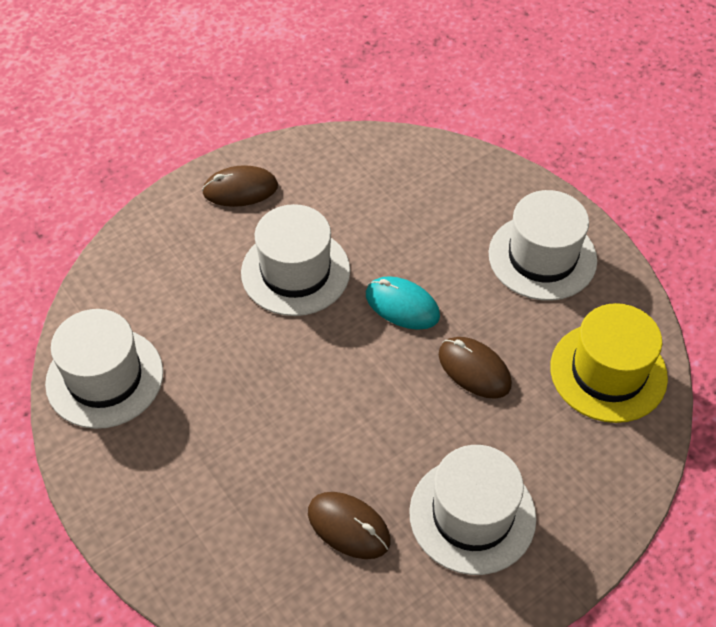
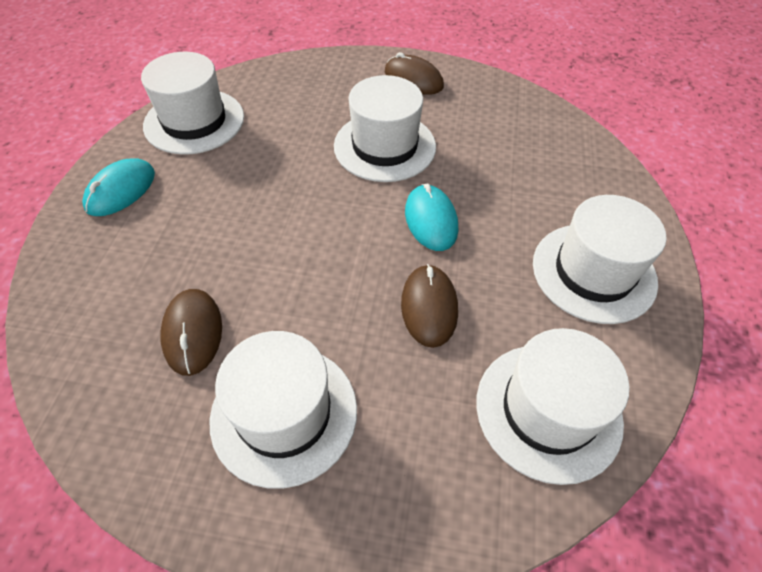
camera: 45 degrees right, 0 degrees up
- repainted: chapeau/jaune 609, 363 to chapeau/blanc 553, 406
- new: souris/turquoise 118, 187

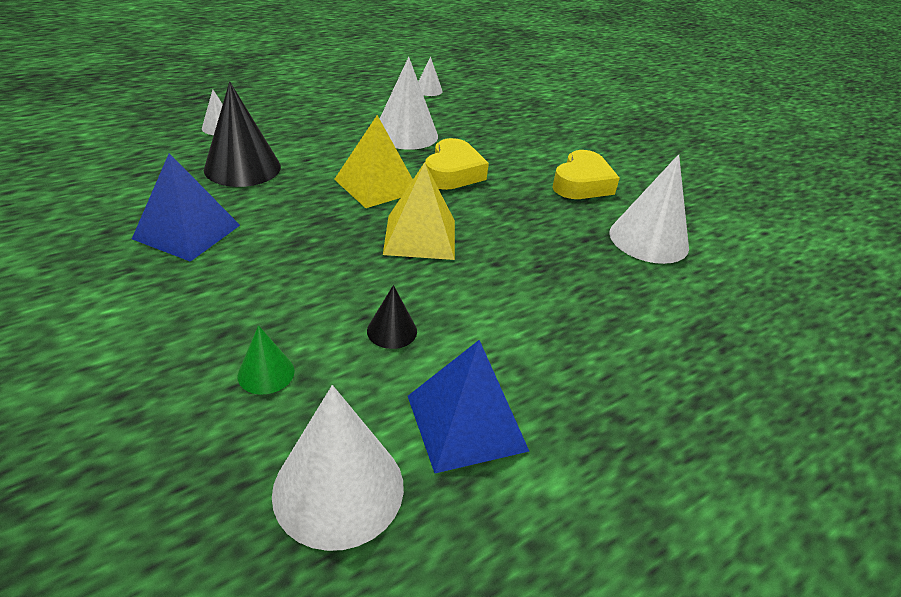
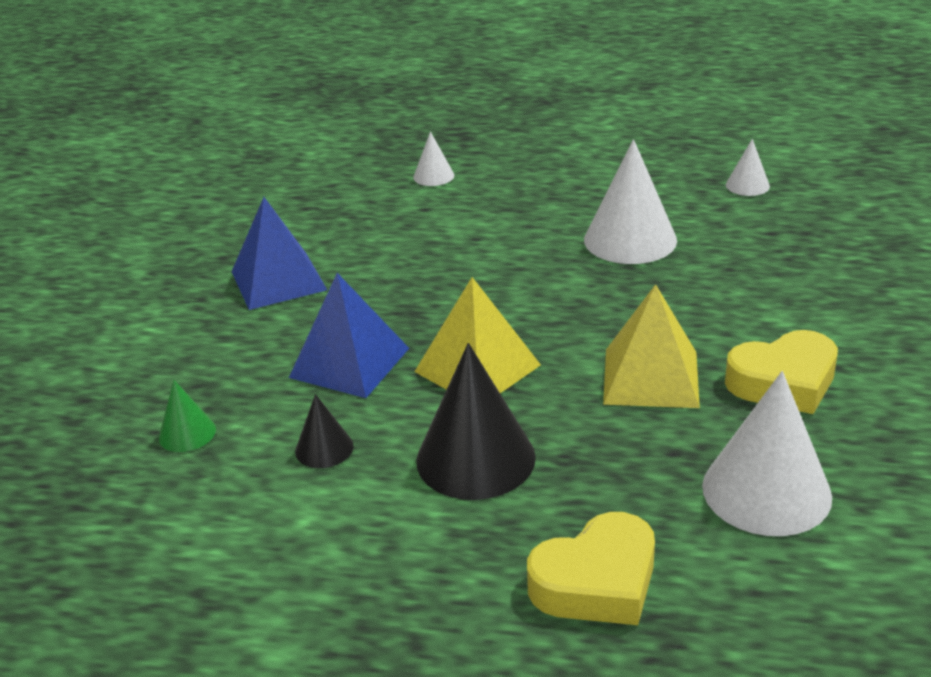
camera: 50 degrees right, 5 degrees down
- shifted: cône/noir 242, 134 to 476, 421
- gone: cône/blanc 338, 468
- shifted: pyramide/jaune 373, 161 to 651, 346
- shifted: pyramide/bleu 468, 406 to 349, 335
- shifted: cœur/jaune 457, 164 to 591, 568

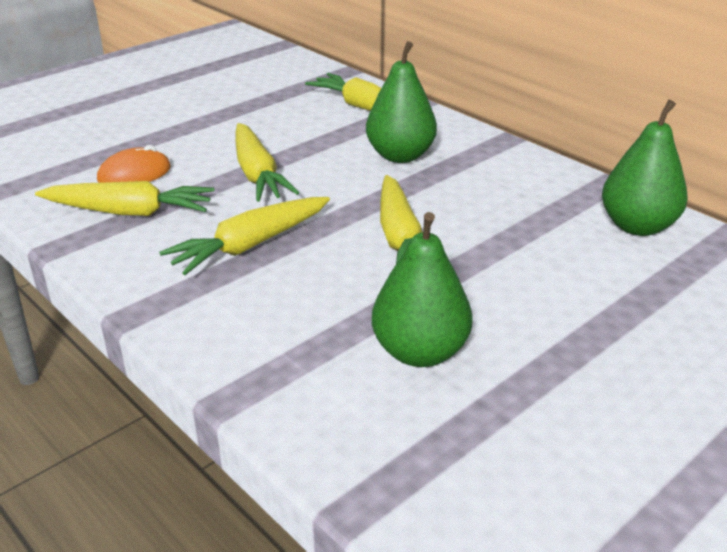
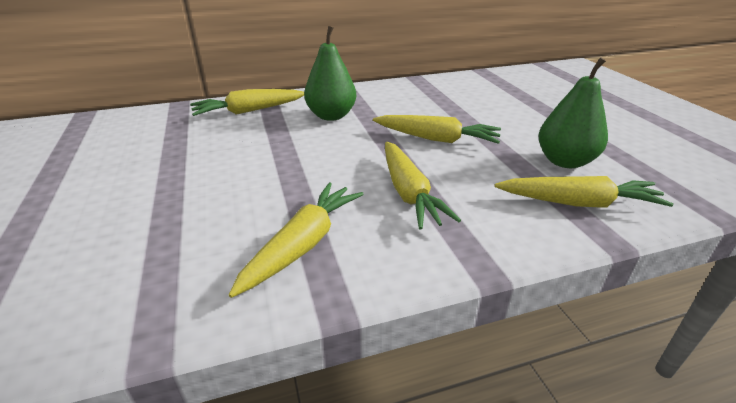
camera: 65 degrees left, 0 degrees up
- gone: souris/orange 134, 164
- shifted: carotte/jaune 267, 162 to 584, 192
- gone: poire/vert 645, 168

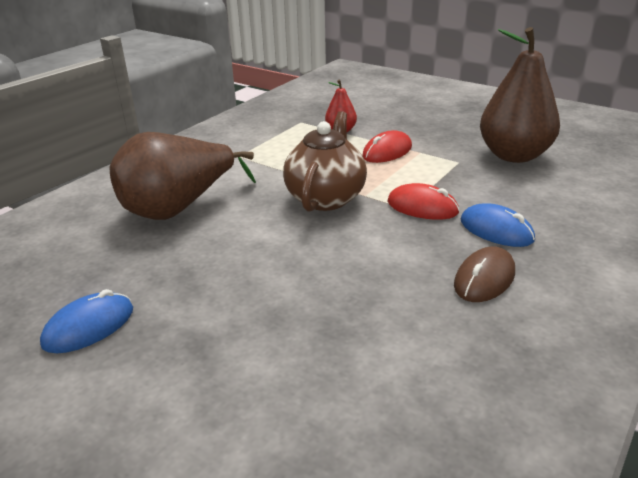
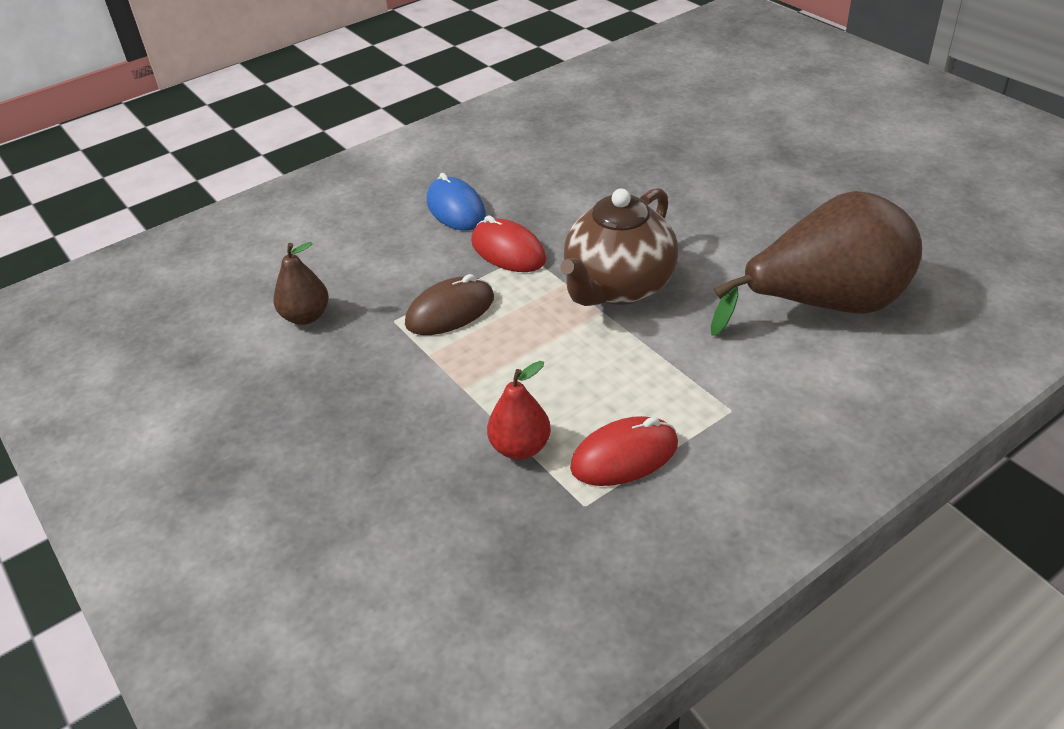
camera: 160 degrees left, 10 degrees up
- gone: souris/bleu 86, 321
- shifted: souris/rouge 387, 146 to 624, 451
- shifted: souris/marron 484, 274 to 449, 304
- scaled: poire/marron 520, 95 = 301, 283 x0.47

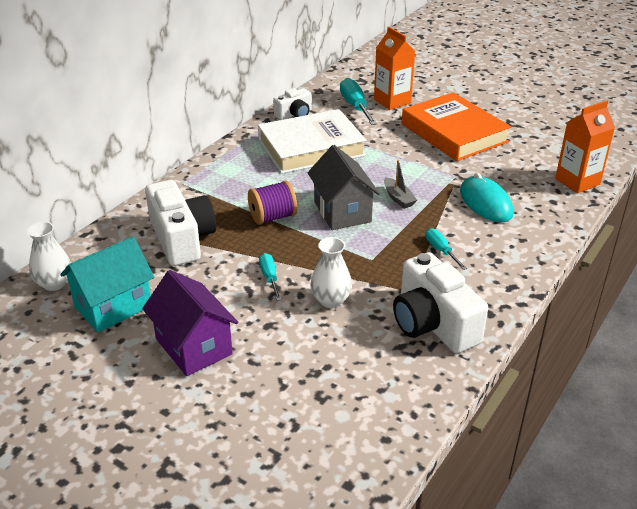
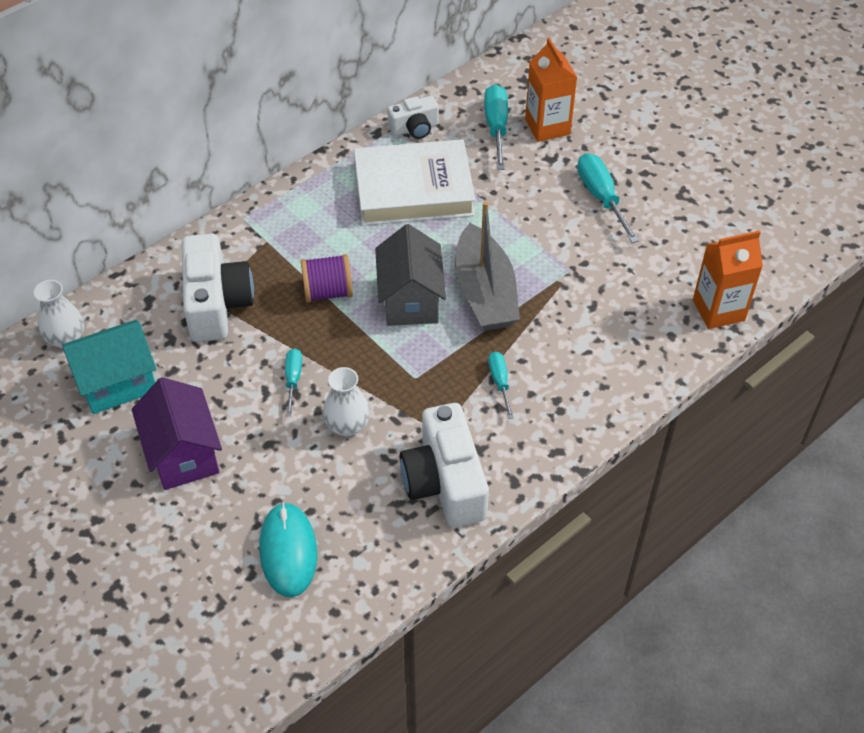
camera: 15 degrees right, 15 degrees up
- scaled: bateau/gris 400, 184 = 487, 266 x2.19
- swapped: livre/orange 456, 126 to tournevis/turquoise 608, 198
- shifted: souris/turquoise 486, 197 to 288, 549

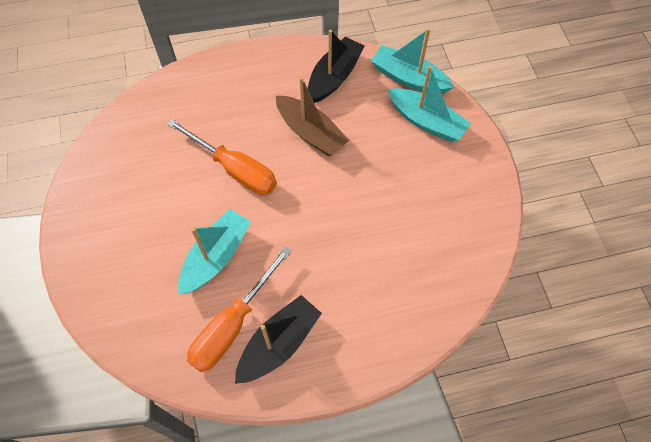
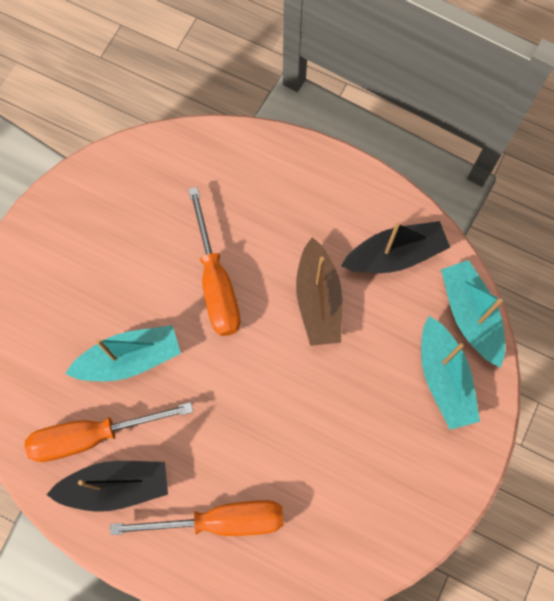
camera: 40 degrees right, 10 degrees up
- new: tournevis/orange 197, 518

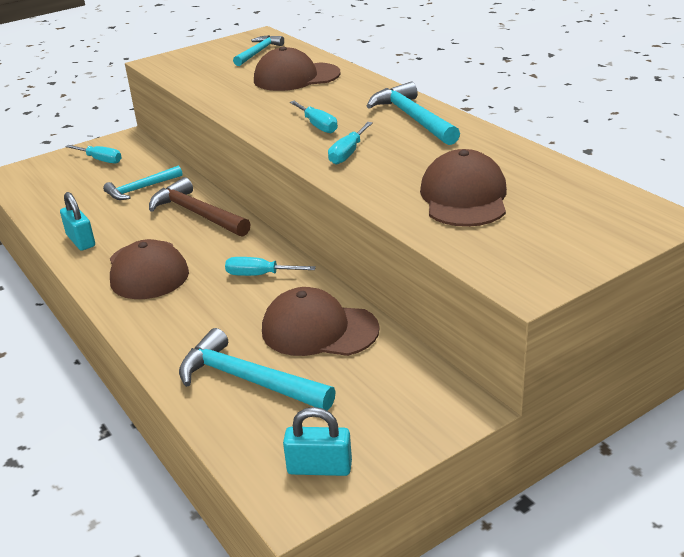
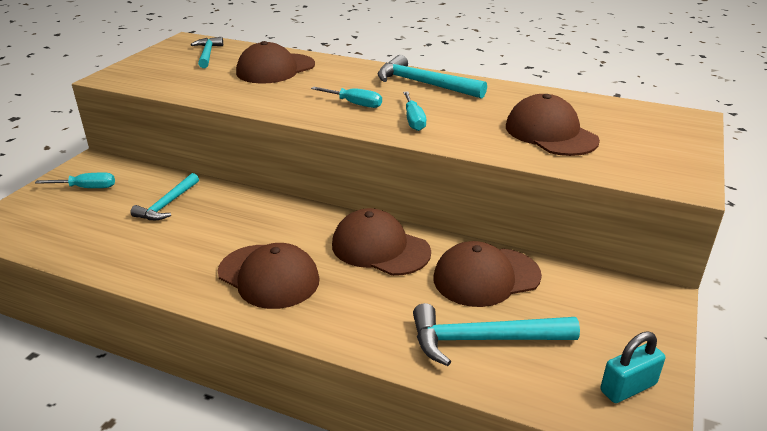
camera: 35 degrees left, 0 degrees up
- gone: cadenas/turquoise 77, 221
- gone: marteau/marron 200, 207
- swapped: tournevis/turquoise 270, 266 to casquette/marron 381, 242

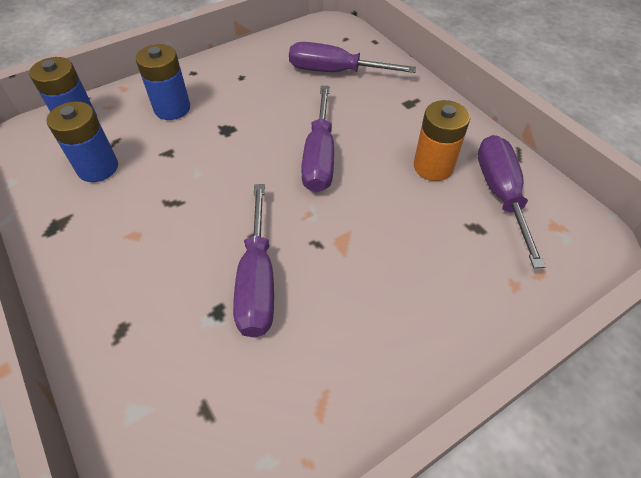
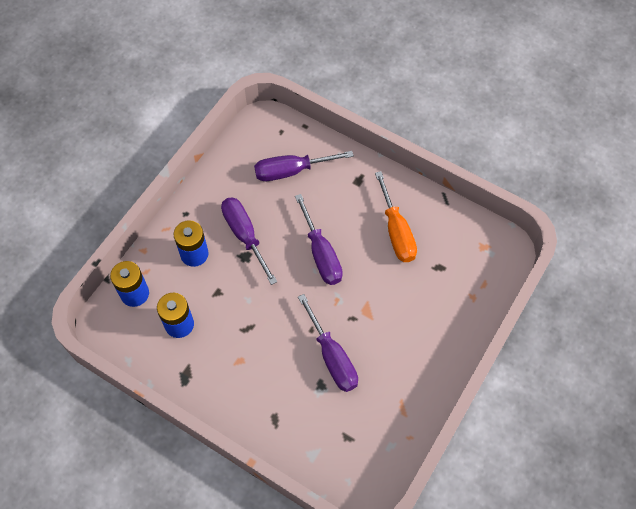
camera: 25 degrees left, 10 degrees up
- swapped: pile/orange 442, 140 to tournevis/orange 396, 216
- shifted: tournevis/violet 512, 201 to 249, 241

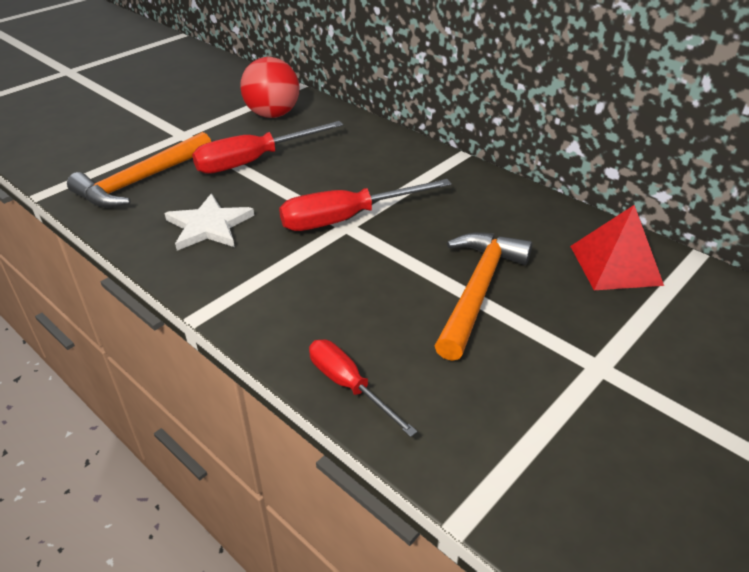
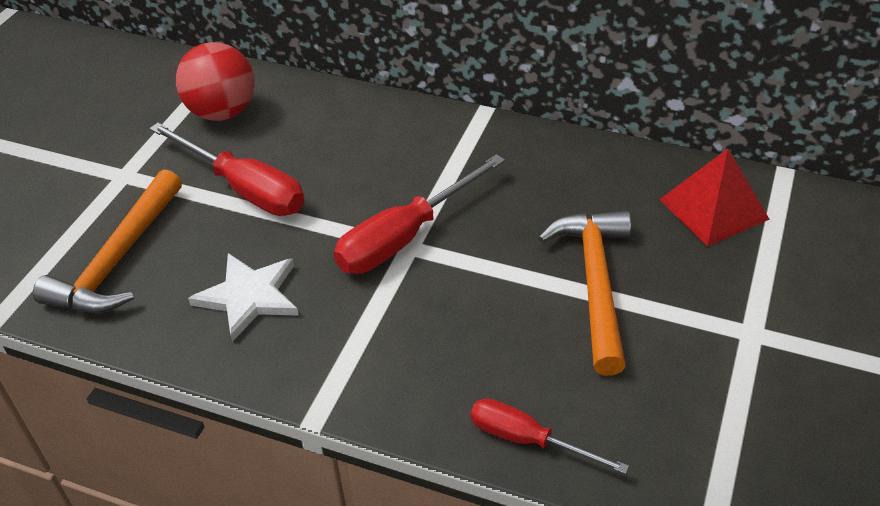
camera: 20 degrees left, 5 degrees up
- rotated: tournevis/rouge 267, 147 = 227, 169 90 degrees counterclockwise

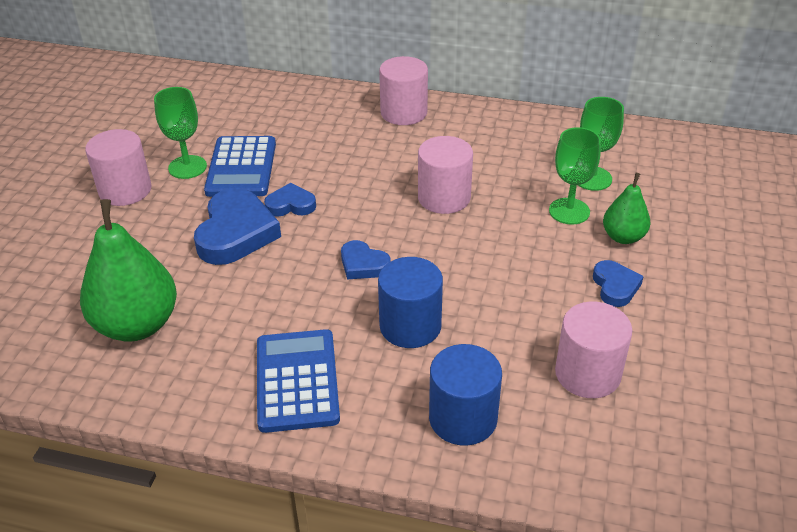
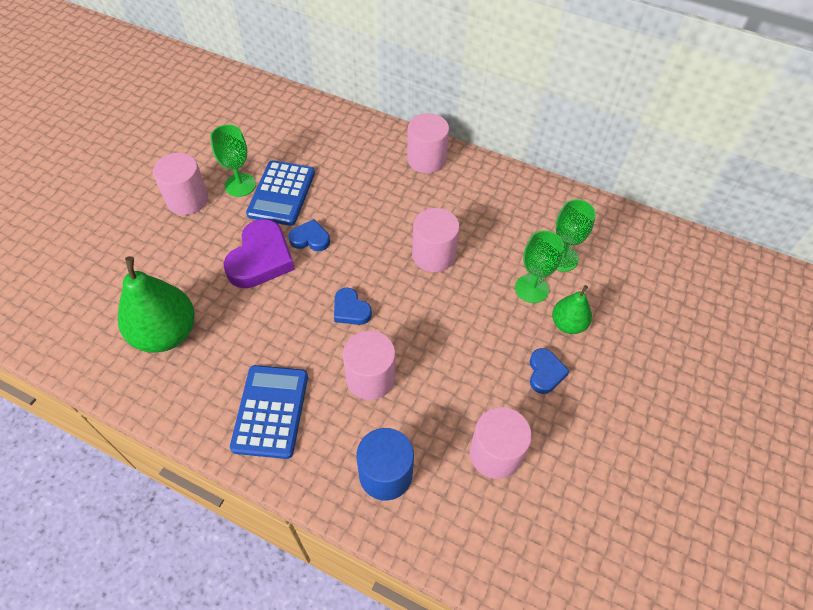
camera: 10 degrees right, 15 degrees up
- repainted: cœur/bleu 237, 226 to cœur/violet 259, 253
- repainted: cylindre/bleu 410, 302 to cylindre/rose 369, 365

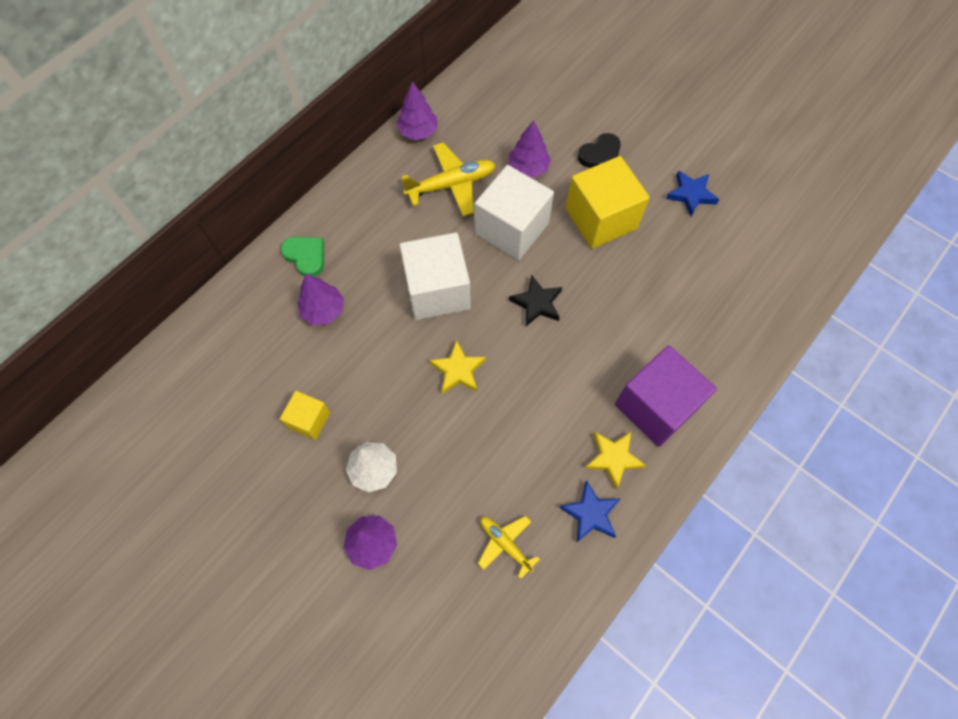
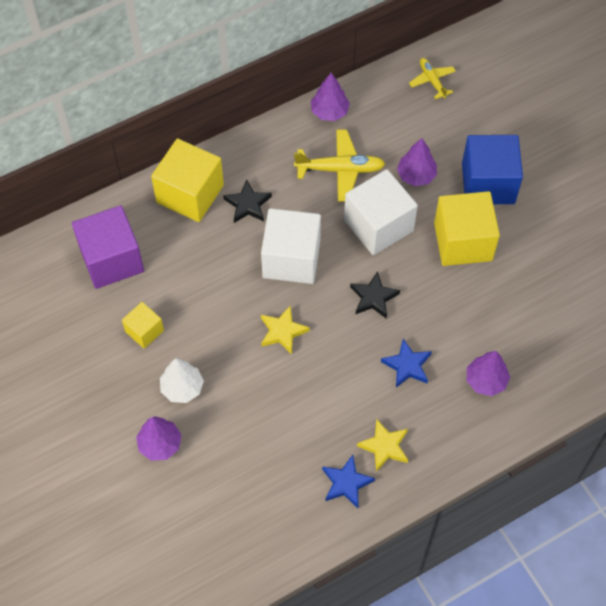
camera: 20 degrees right, 5 degrees down
- swapped: cœur/vert 302, 256 to cube/jaune 187, 180
- shifted: arbre/violet 320, 299 to 488, 373
- shifted: avion/jaune 509, 547 to 432, 78
- swapped: cœur/noir 599, 150 to cube/bleu 492, 169
- shifted: cube/violet 666, 396 to 108, 247
- shifted: étoile/bleu 692, 193 to 406, 363
- new: étoile/noir 247, 201

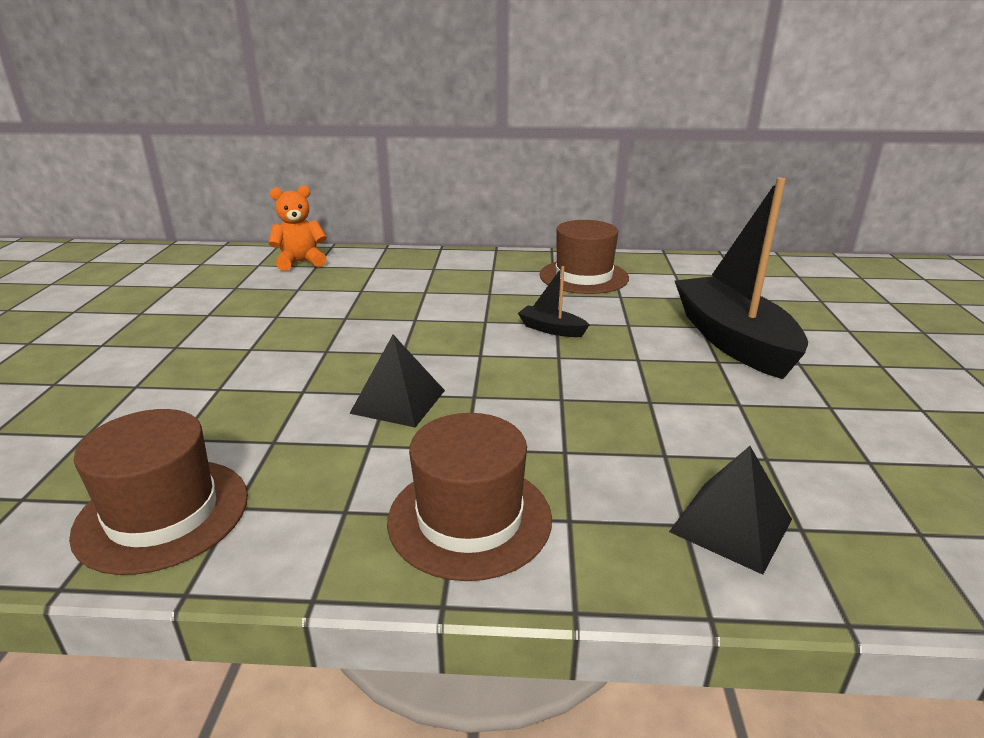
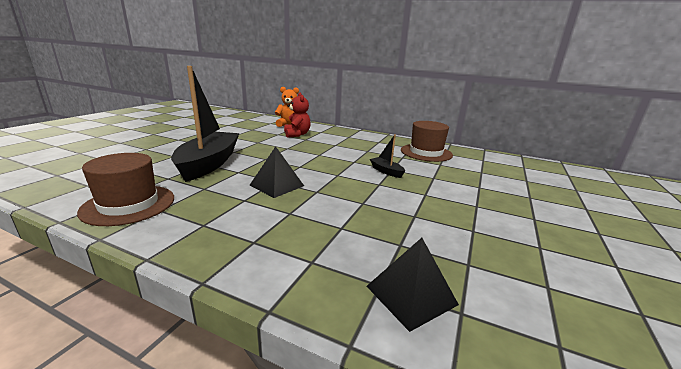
camera: 20 degrees right, 5 degrees down
- gone: chapeau/marron 469, 497
- shifted: bateau/noir 741, 278 to 205, 124
- new: ours en peluche/rouge 297, 115

